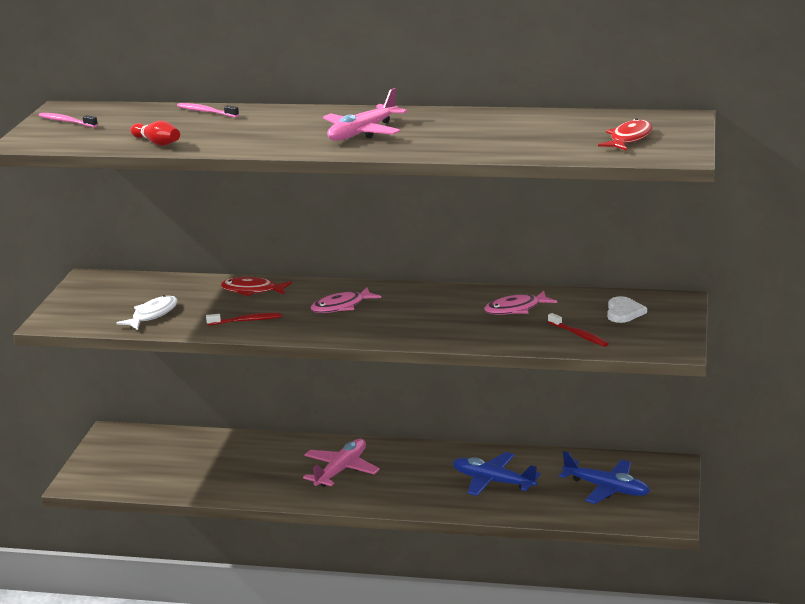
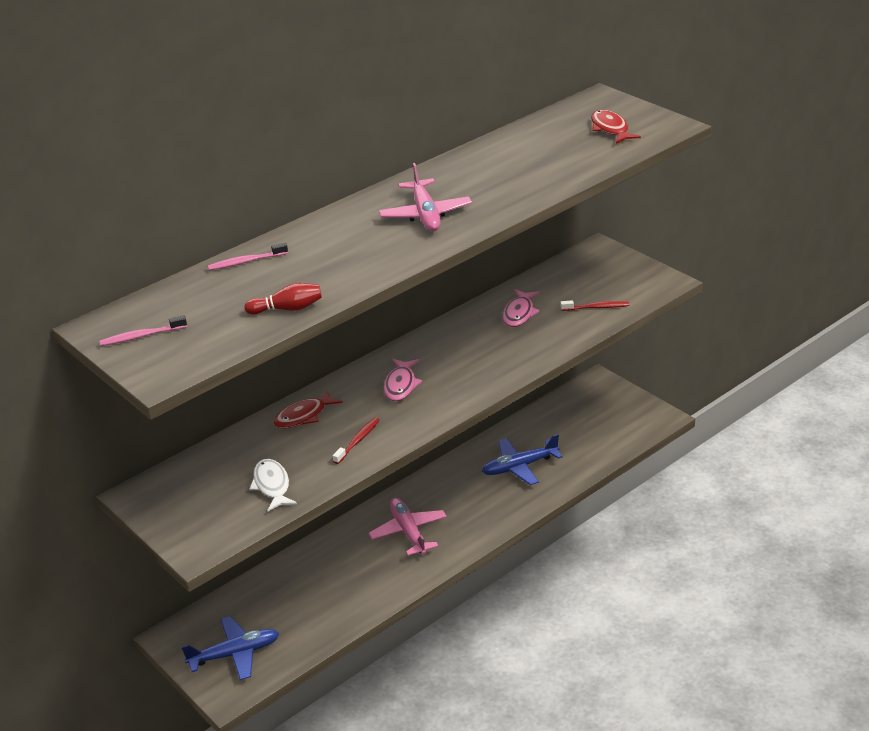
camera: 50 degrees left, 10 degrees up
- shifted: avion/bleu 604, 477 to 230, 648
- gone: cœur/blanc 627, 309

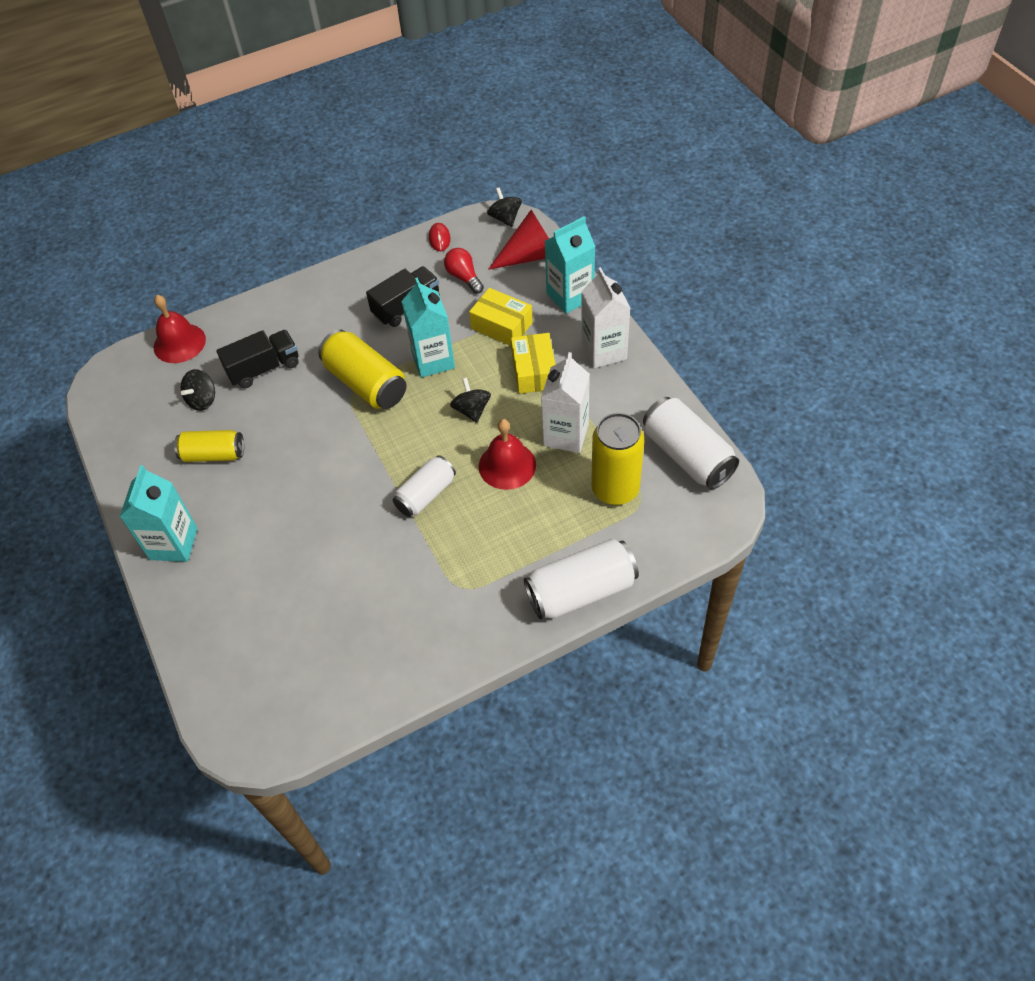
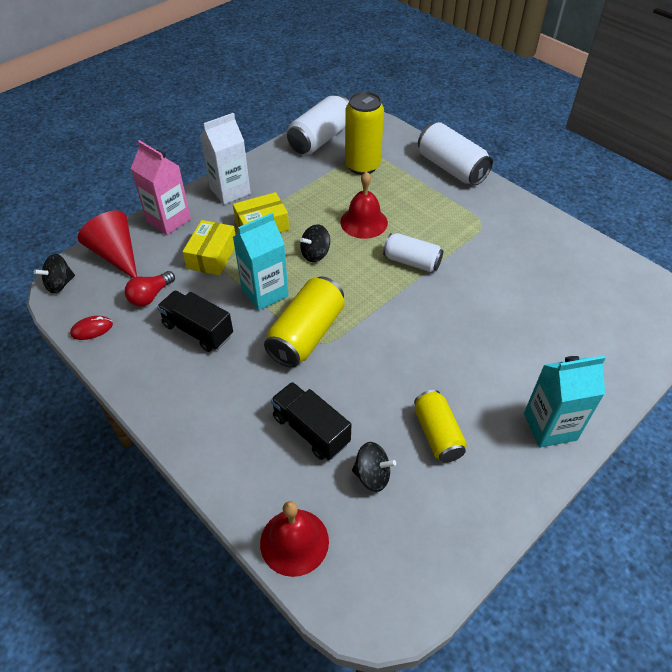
camera: 110 degrees left, 5 degrees down
- gone: brique de lait/blanc 565, 402
- repainted: brique de lait/turquoise 570, 265 to brique de lait/rose 161, 187

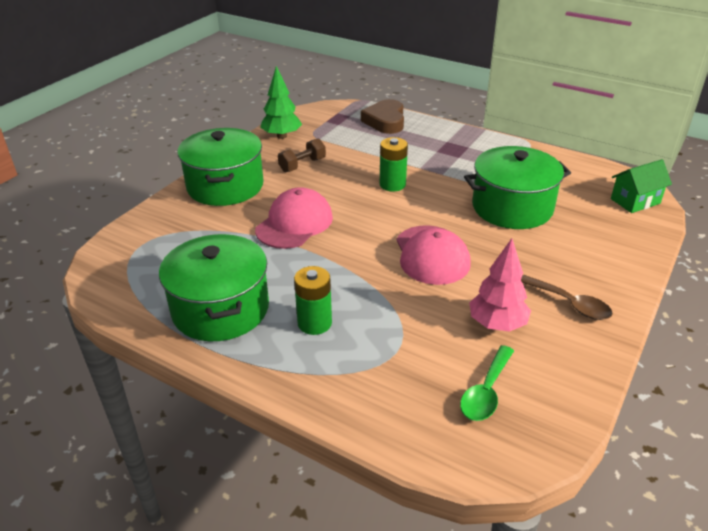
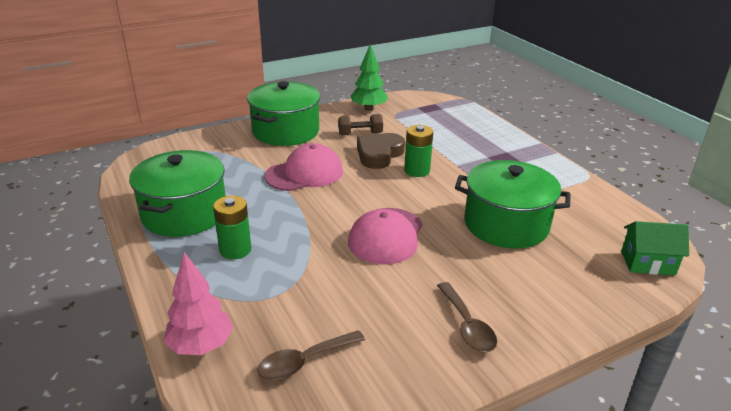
camera: 30 degrees right, 5 degrees down
- shifted: cœur/marron 382, 116 to 381, 151
- repainted: cuillère/vert 487, 383 to cuillère/marron 311, 355
- shifted: arbre/rose 500, 285 to 198, 303

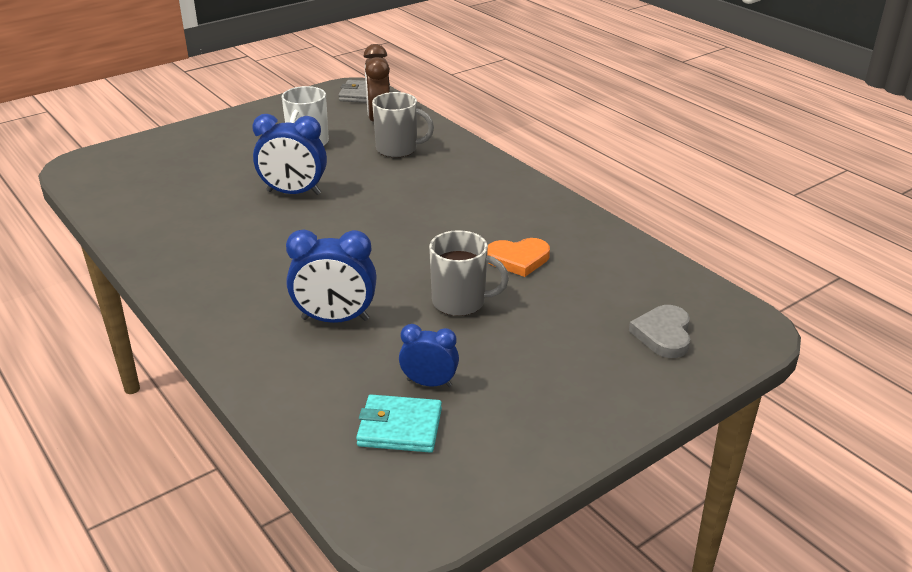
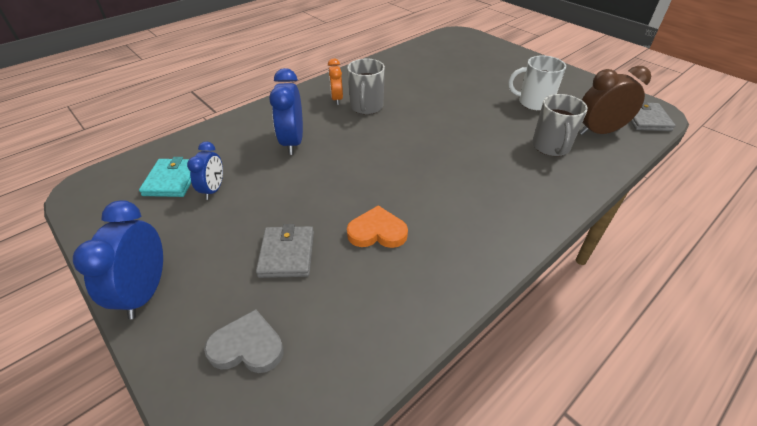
camera: 85 degrees right, 10 degrees up
- shifted: réveil/bleu 289, 154 to 118, 260
- shifted: tasse/gris 469, 273 to 366, 86
- rotated: cœur/orange 518, 257 = 377, 226 105 degrees clockwise
- new: portefeuille/gris 285, 251
- new: réveil/orange 335, 81

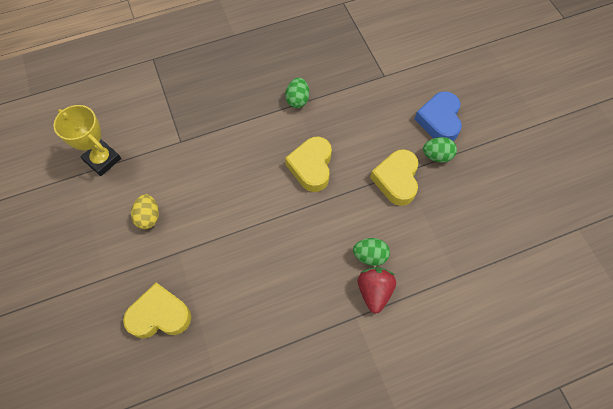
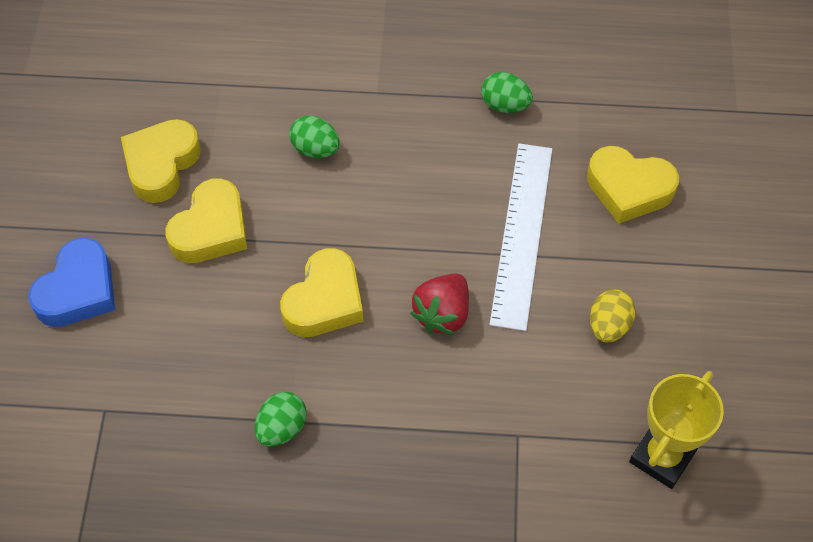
camera: 155 degrees left, 5 degrees down
- rotated: trophée/jaune 87, 140 = 676, 430 60 degrees clockwise
- shifted: fraise/rouge 377, 290 to 439, 304
- shifted: œuf/vert 440, 149 to 507, 92
- new: cœur/jaune 161, 161
- new: règle/blanc 520, 237

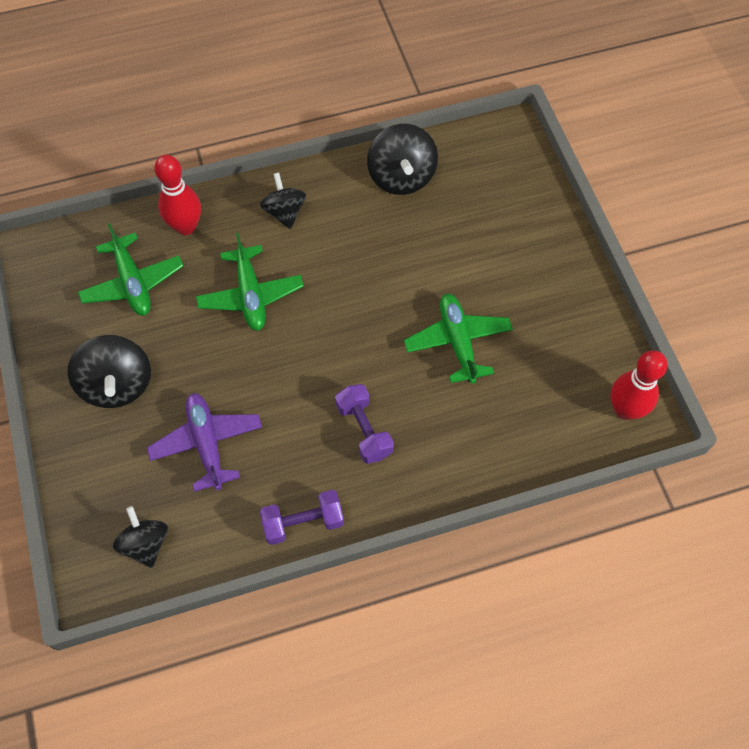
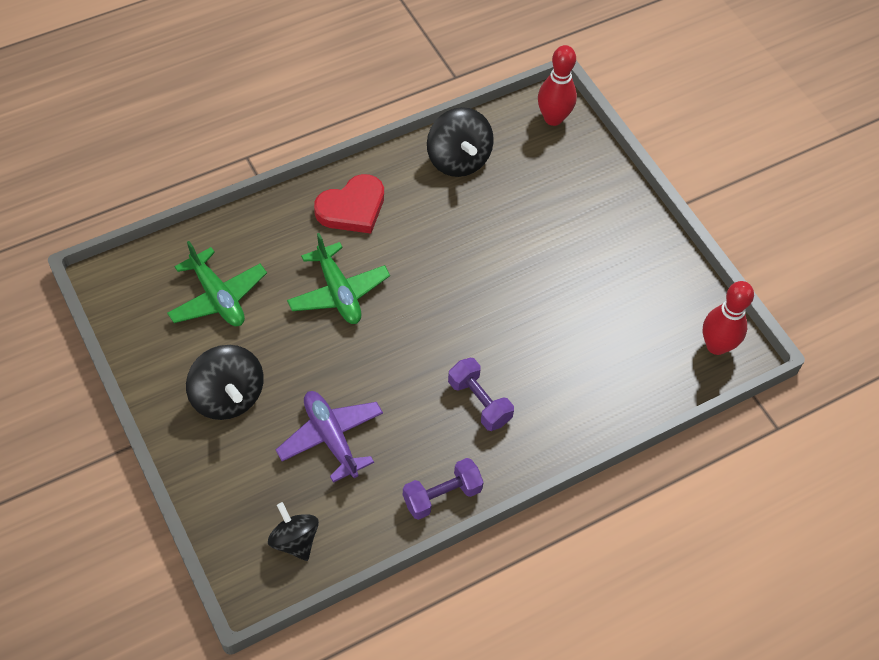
camera: 15 degrees left, 5 degrees down
- shifted: quille/rouge 177, 195 to 557, 85
- swapped: toupie/noir 283, 201 to cœur/rouge 349, 204
- gone: avion/vert 458, 339

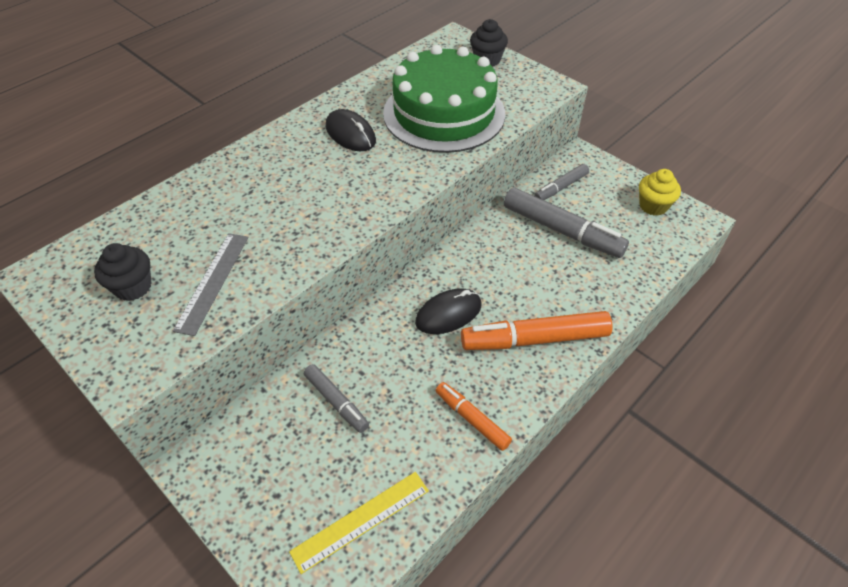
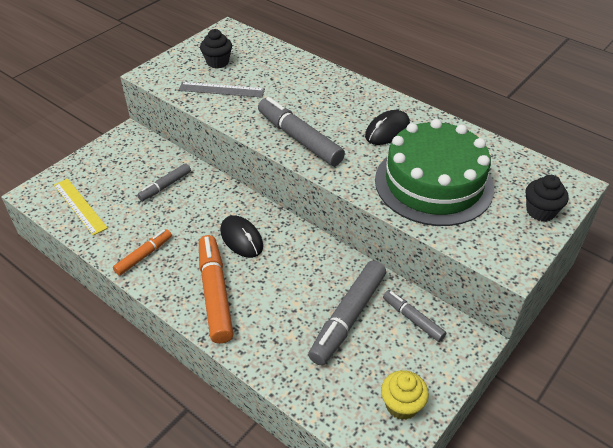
camera: 85 degrees right, 5 degrees down
- new: feutre/gris 301, 131

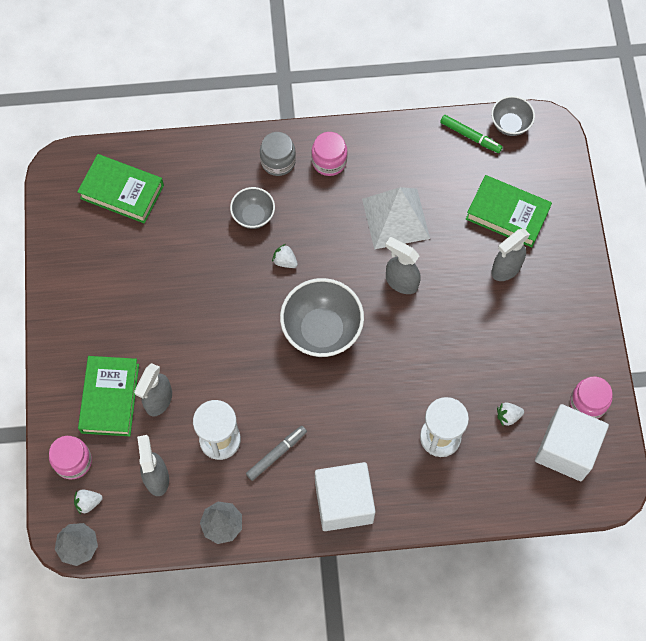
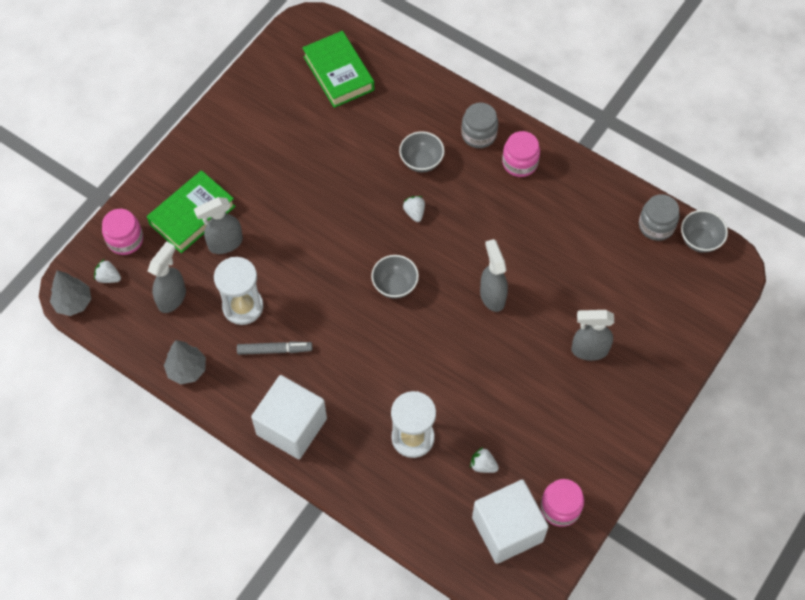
camera: 40 degrees right, 5 degrees down
- scaled: bol/gris 322, 317 = 395, 277 x0.56
- gone: pyramide/blanc 396, 218
- swapped: feutre/vert 471, 134 to bocal/gris 659, 217
- gone: livre/vert 509, 211

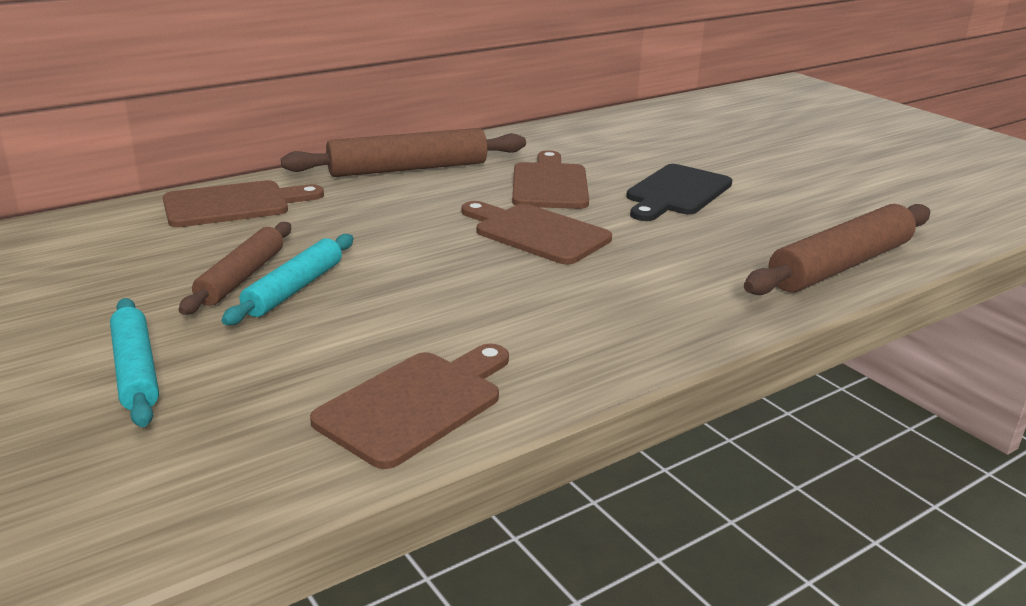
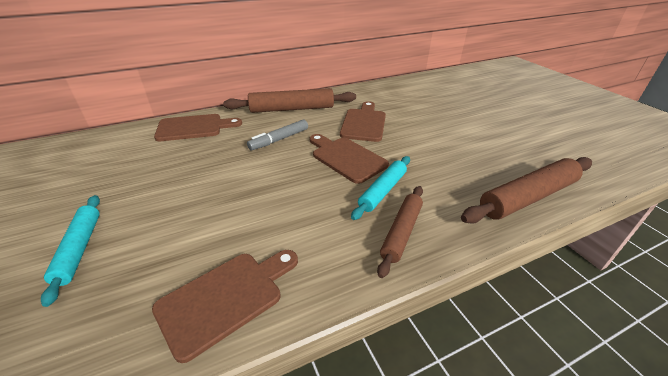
camera: 10 degrees right, 10 degrees up
- shifted: rouleau à pâtisserie/marron 235, 268 to 400, 232
- shifted: rouleau à pâtisserie/turquoise 287, 279 to 380, 188
- gone: planche à découper/noir 679, 192
- new: feutre/gris 277, 134

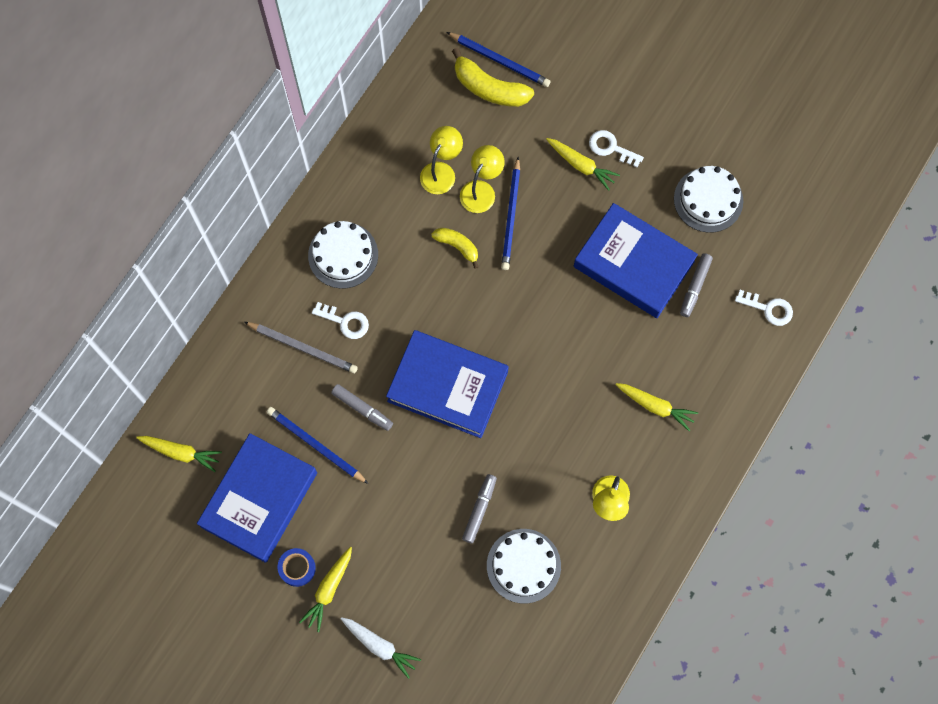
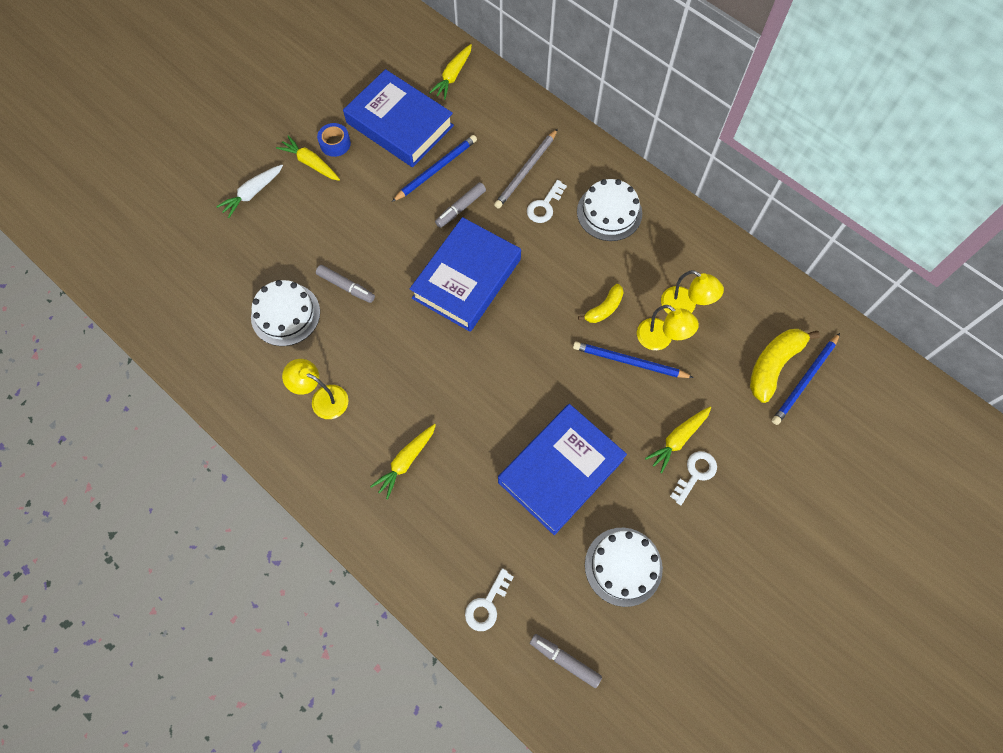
camera: 100 degrees right, 5 degrees down
- shifted: feutre/gris 696, 285 to 566, 661

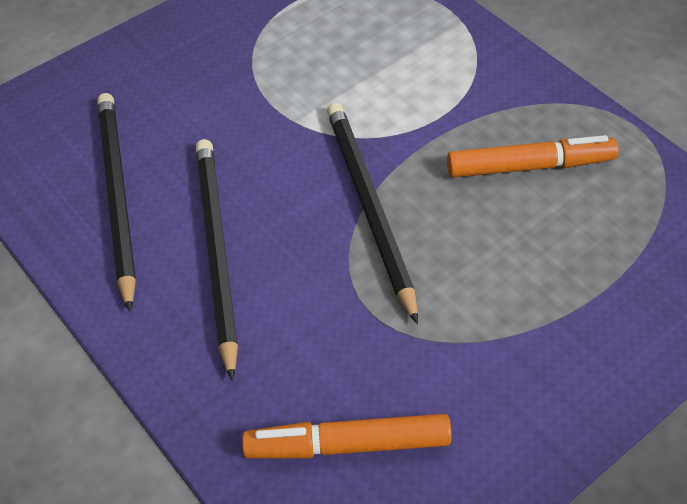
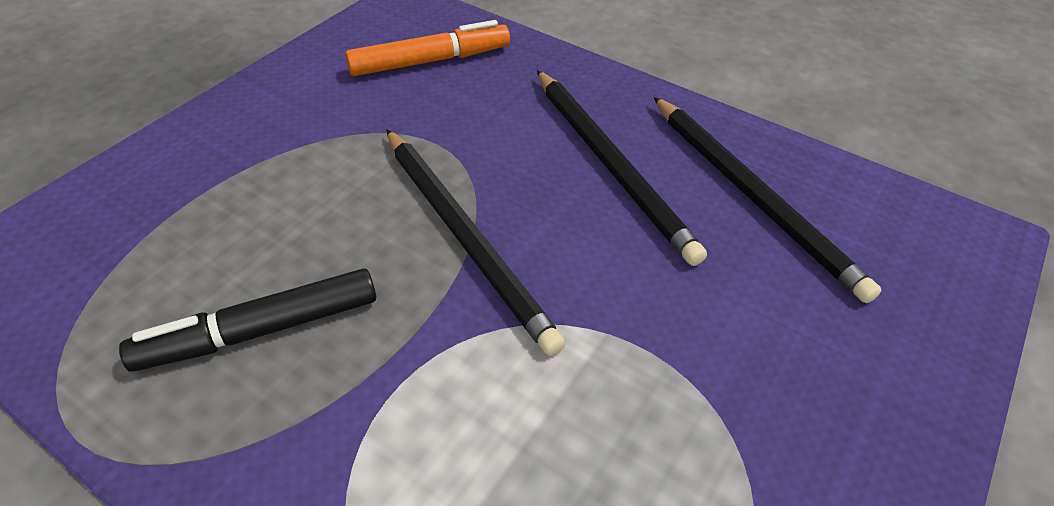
camera: 160 degrees right, 5 degrees down
- repainted: feutre/orange 533, 156 to feutre/noir 247, 320

